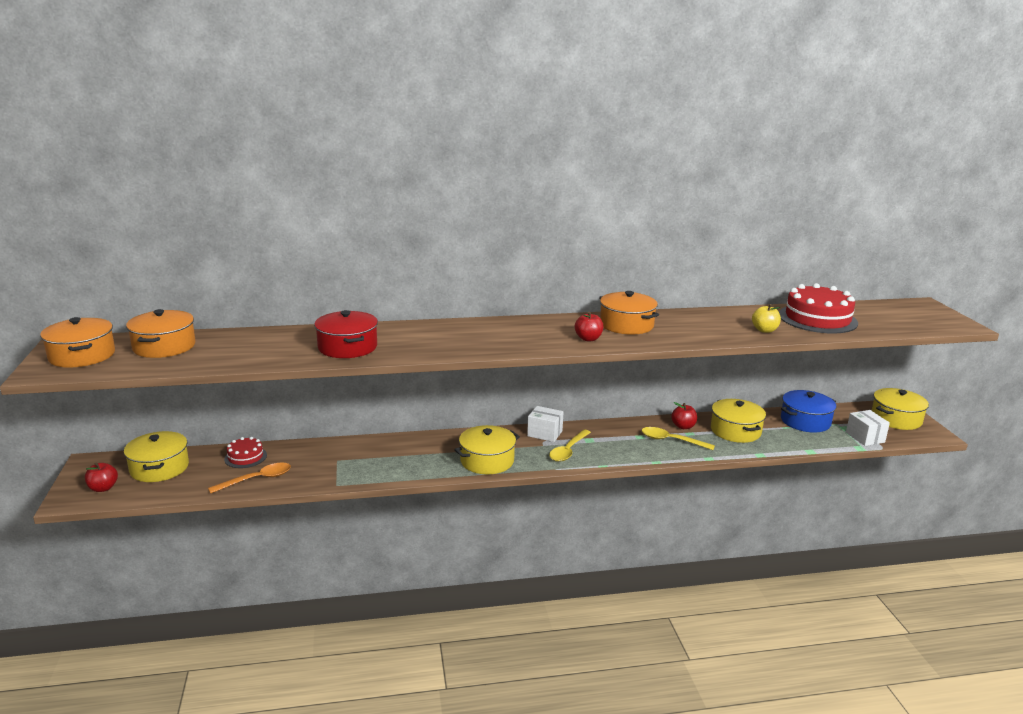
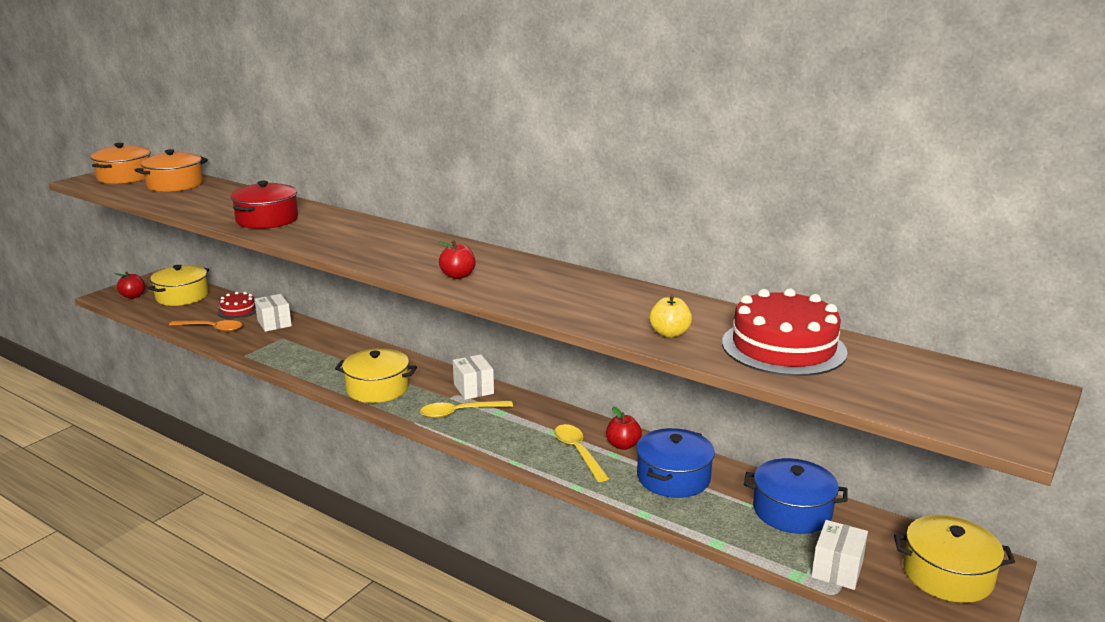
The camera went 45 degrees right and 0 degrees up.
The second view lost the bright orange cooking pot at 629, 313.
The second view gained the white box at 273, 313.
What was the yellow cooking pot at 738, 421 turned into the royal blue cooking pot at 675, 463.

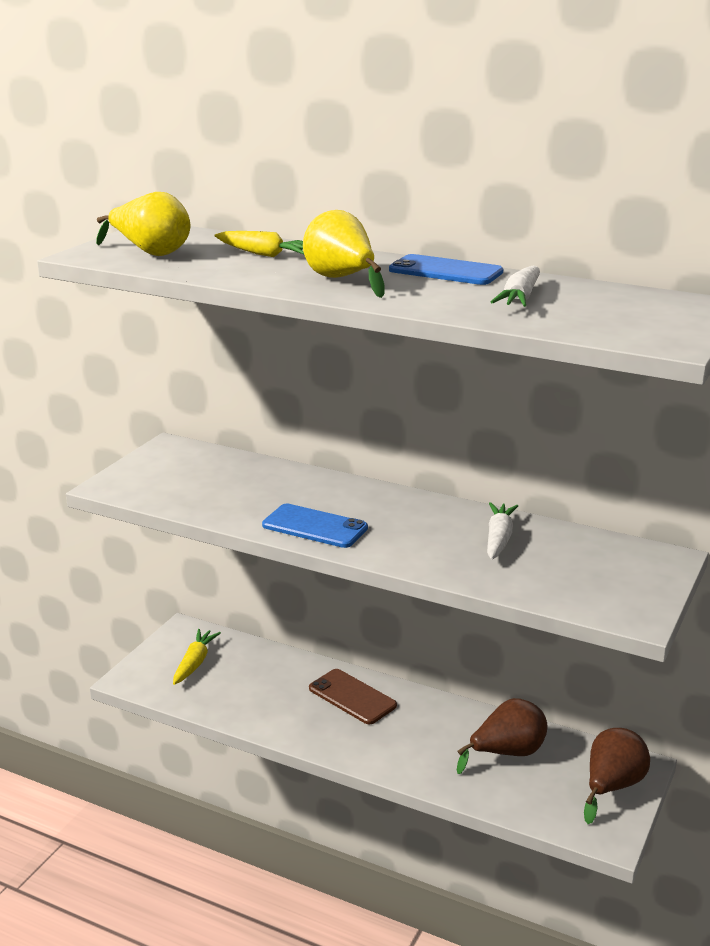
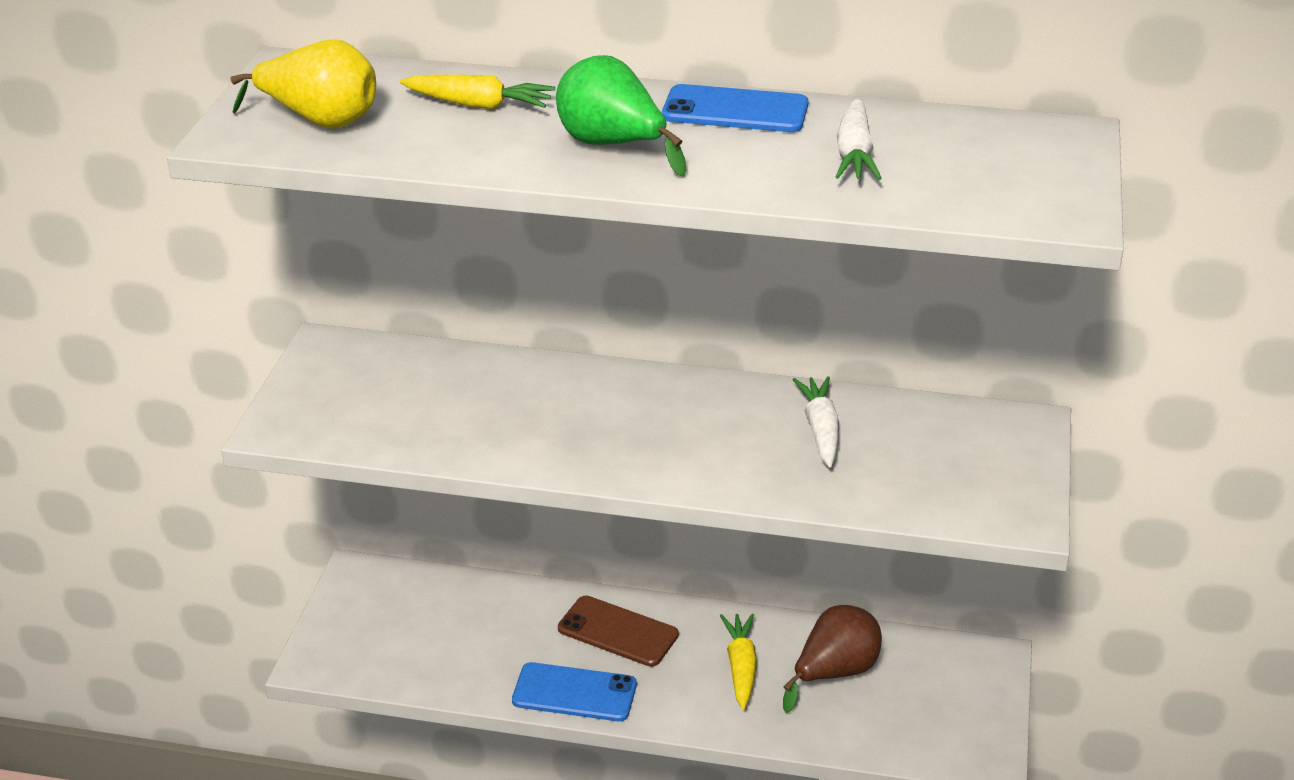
The camera went 15 degrees left and 10 degrees up.
The second view lost the brown pear fruit at 617, 776.
The yellow toy carrot ended up elsewhere, having gone from 197, 657 to 738, 662.
The royal blue smartphone ended up elsewhere, having gone from 315, 526 to 574, 691.
What was the yellow pear fruit at 344, 254 turned into the emerald pear fruit at 621, 116.

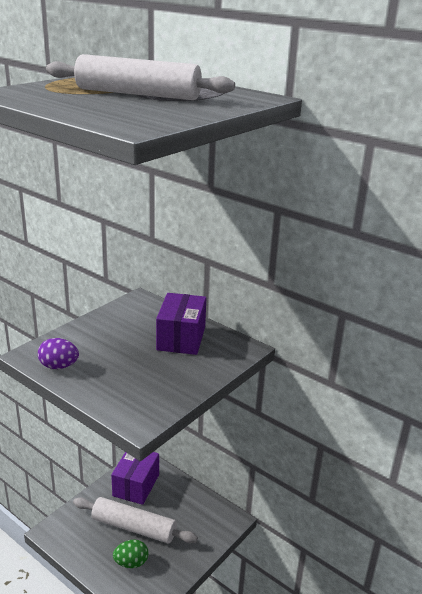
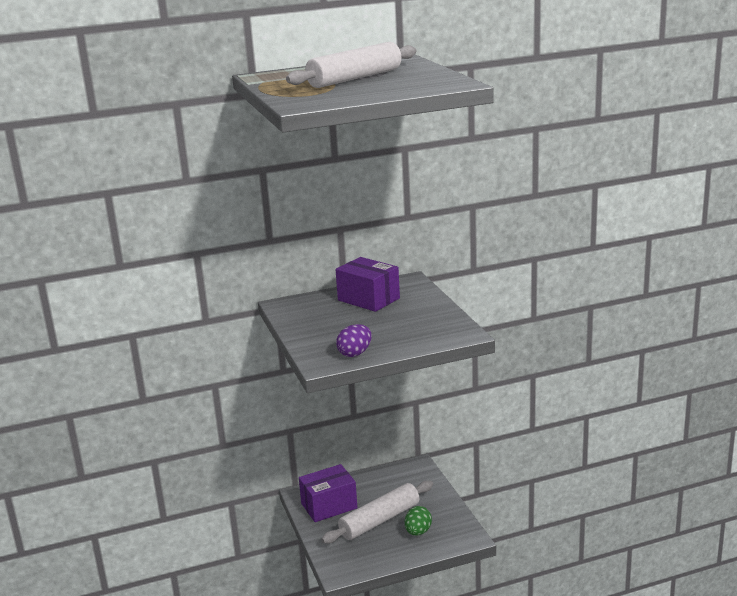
The camera went 55 degrees left and 5 degrees down.
The royal purple box at 135, 478 ended up facing another way, 75 degrees counterclockwise from before.

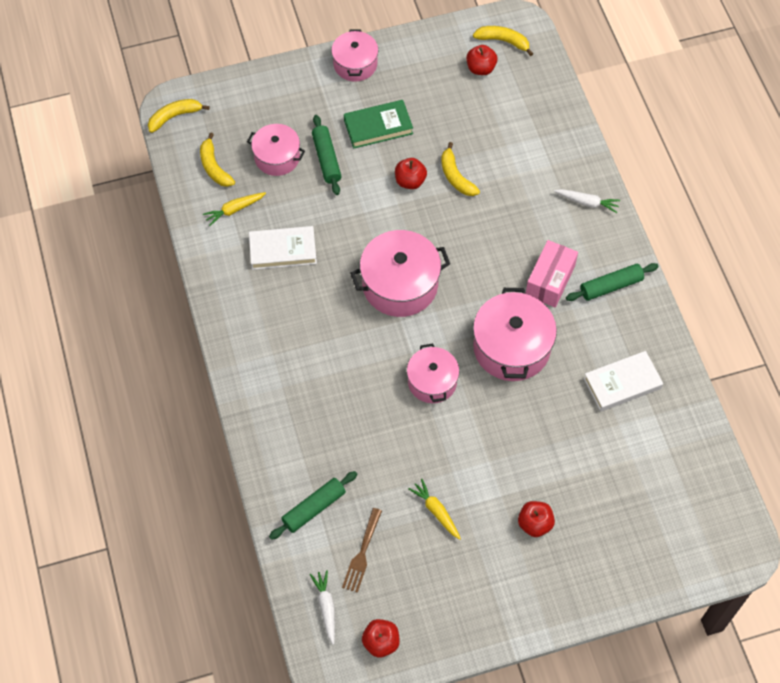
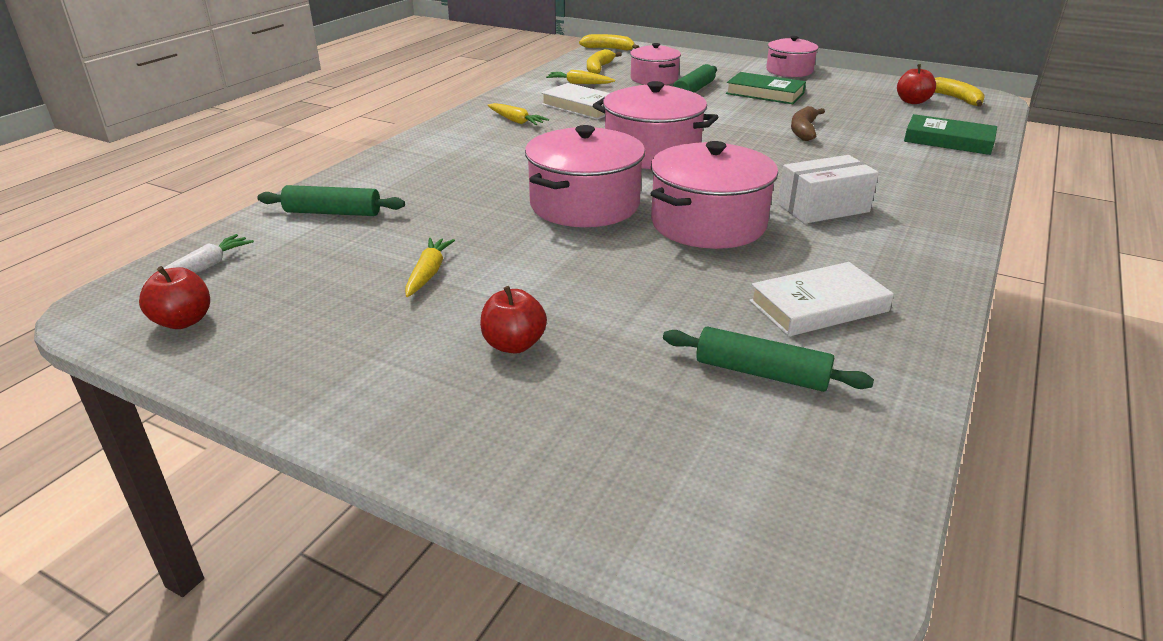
The camera went 45 degrees right and 30 degrees down.
The second view lost the brown table fork at 362, 550.
The second view lost the red toy apple at 411, 173.
The second view lost the white toy carrot at 587, 201.
The second view gained the yellow toy carrot at 518, 114.
The second view gained the emerald hardback at 950, 134.
The emerald pastry roller ended up elsewhere, having gone from 612, 282 to 768, 359.
What was the yellow banana at 460, 169 turned into the brown banana at 808, 123.
What was the pink box at 552, 274 turned into the white box at 828, 189.
The white hardback at 623, 381 ended up facing another way, 45 degrees counterclockwise from before.
The size of the pink cooking pot at 433, 373 changed by a factor of 1.59.

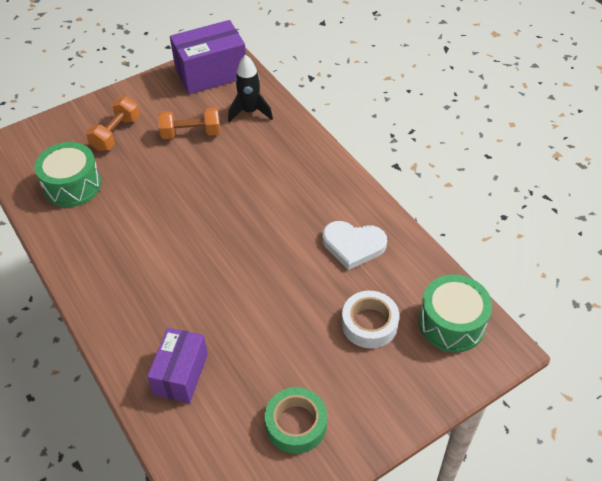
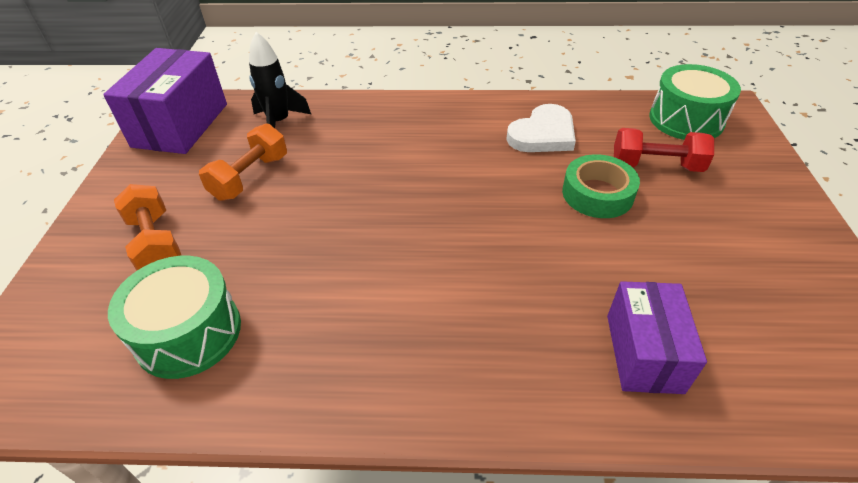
The camera went 55 degrees left and 5 degrees down.
The emerald sticky tape ended up elsewhere, having gone from 296, 420 to 601, 186.
Where the white sticky tape stood at 370, 320, the red dumbbell came to stand at 664, 150.
The royal purple box at 177, 365 ended up facing another way, 45 degrees clockwise from before.

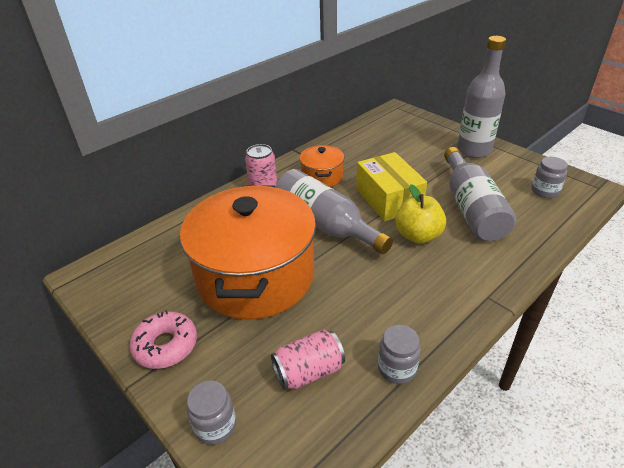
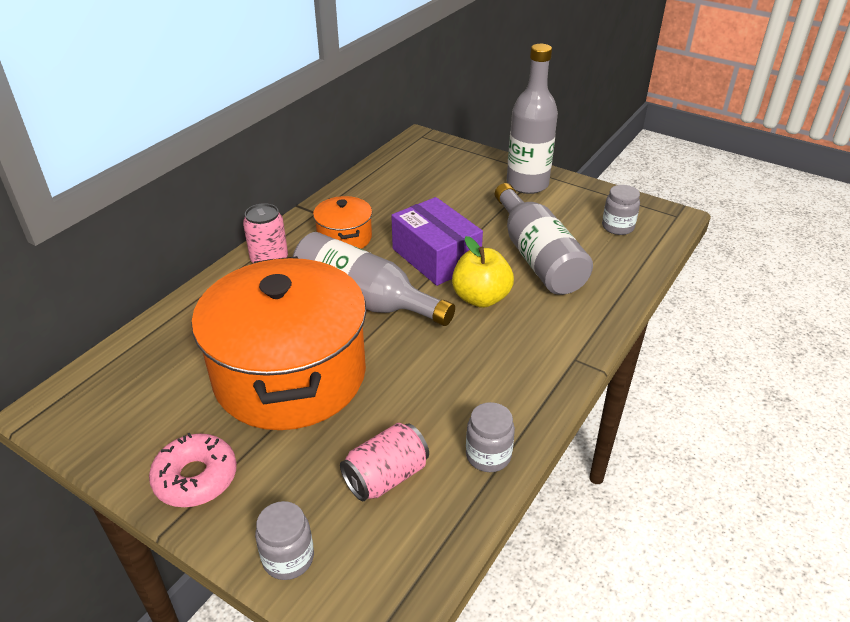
The camera went 15 degrees left and 0 degrees up.
What was the yellow box at 391, 186 turned into the royal purple box at 437, 241.

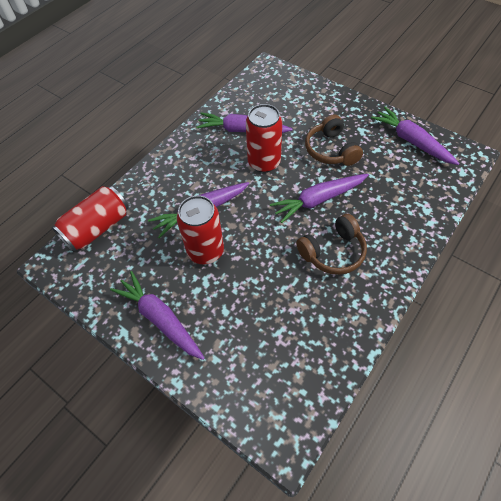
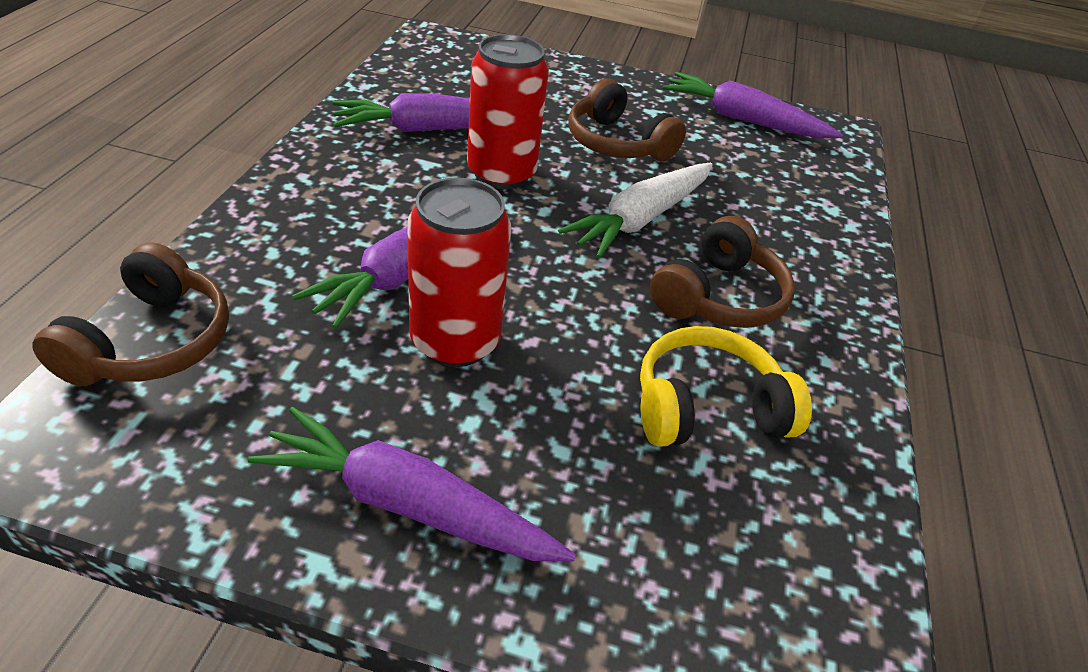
The camera went 30 degrees left and 15 degrees down.
The second view gained the yellow headphones at 726, 386.
Where the red soda can stood at 90, 219, the brown headphones came to stand at 130, 314.
What was the royal purple toy carrot at 319, 198 turned into the white toy carrot at 635, 211.

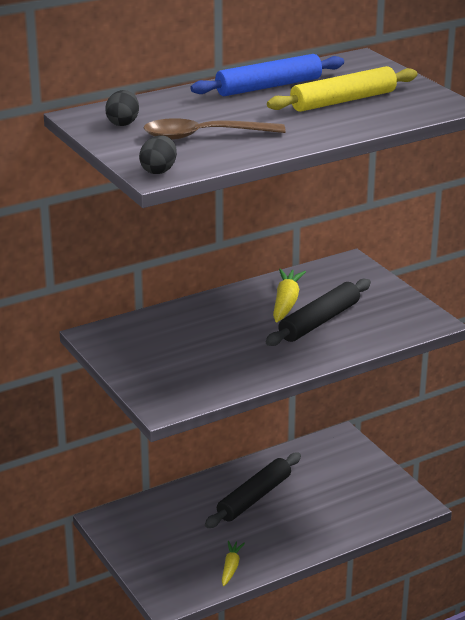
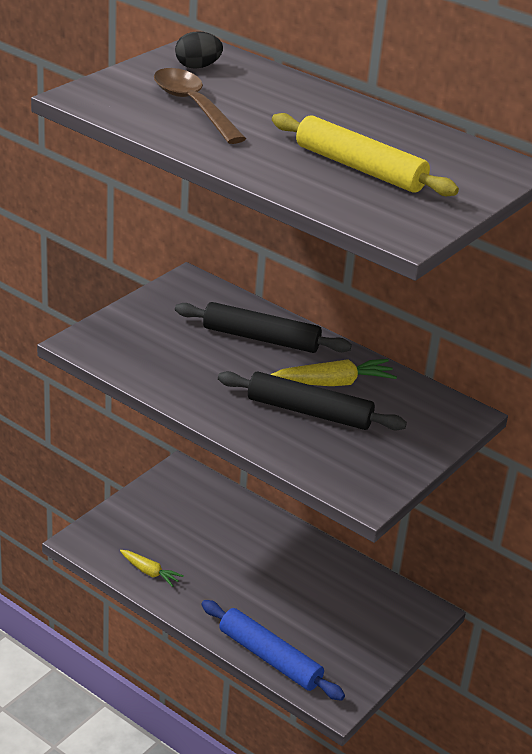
The camera went 65 degrees right and 5 degrees up.
The second view lost the jet-black egg shape at 158, 154.
The royal blue pastry roller ended up elsewhere, having gone from 267, 75 to 273, 650.
The jet-black pastry roller ended up elsewhere, having gone from 253, 490 to 263, 327.
The yellow toy carrot at 233, 563 ended up facing another way, 45 degrees clockwise from before.

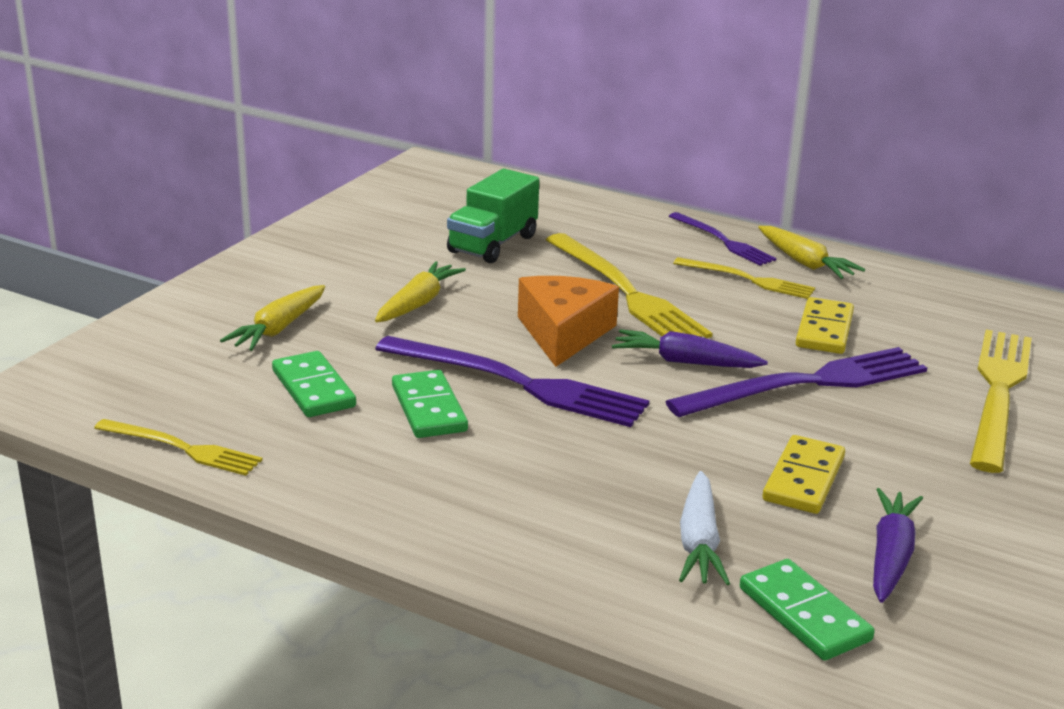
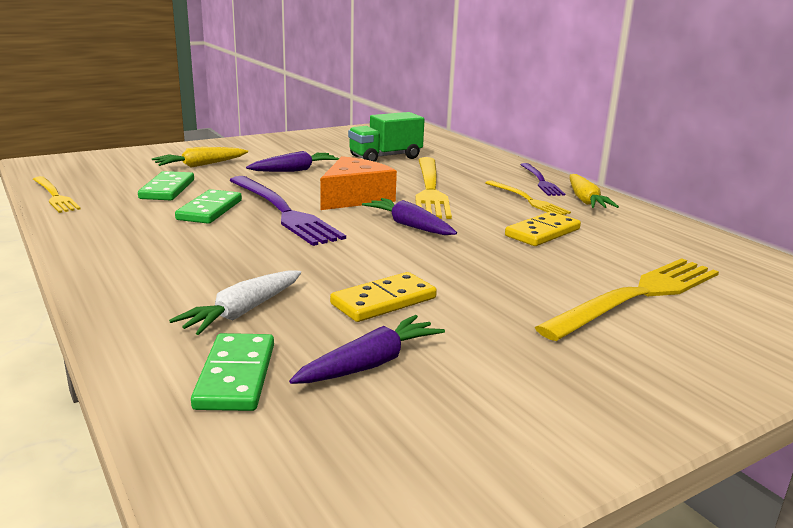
The camera went 30 degrees right and 5 degrees down.
The second view lost the royal purple table fork at 796, 382.
What was the yellow toy carrot at 420, 291 turned into the royal purple toy carrot at 292, 161.

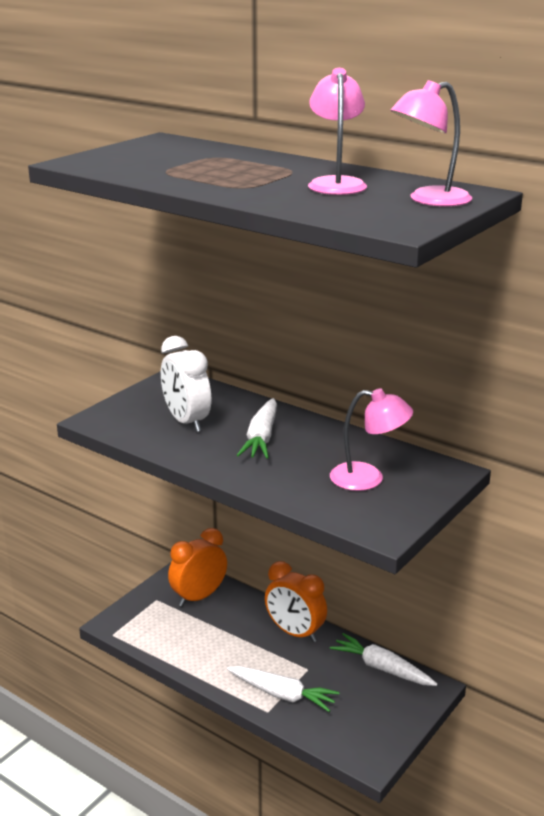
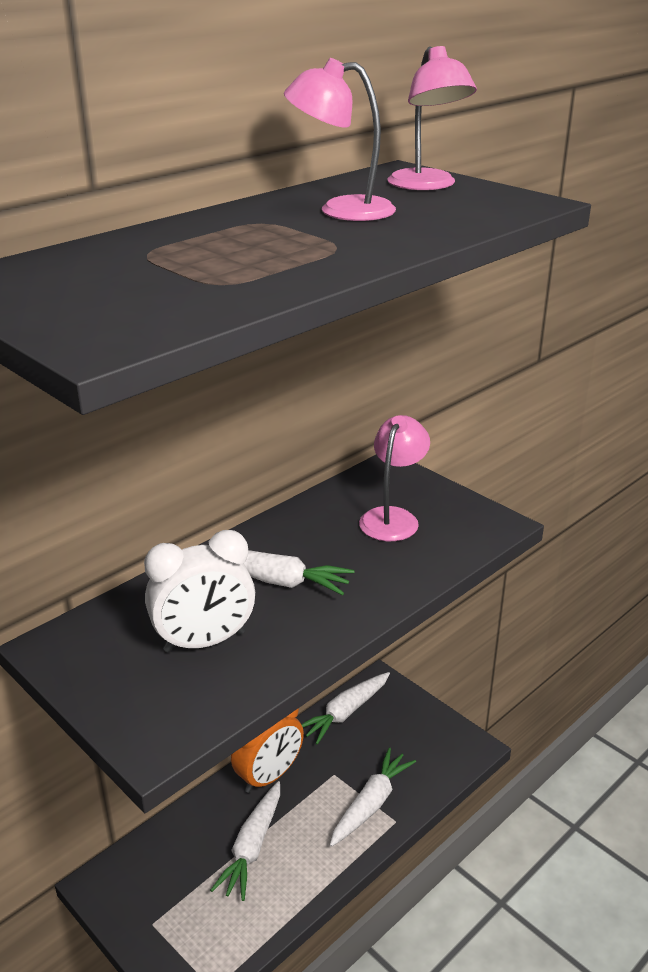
The camera went 80 degrees left and 5 degrees up.
The second view lost the bright orange alarm clock at 197, 567.
The second view gained the white toy carrot at 245, 841.

